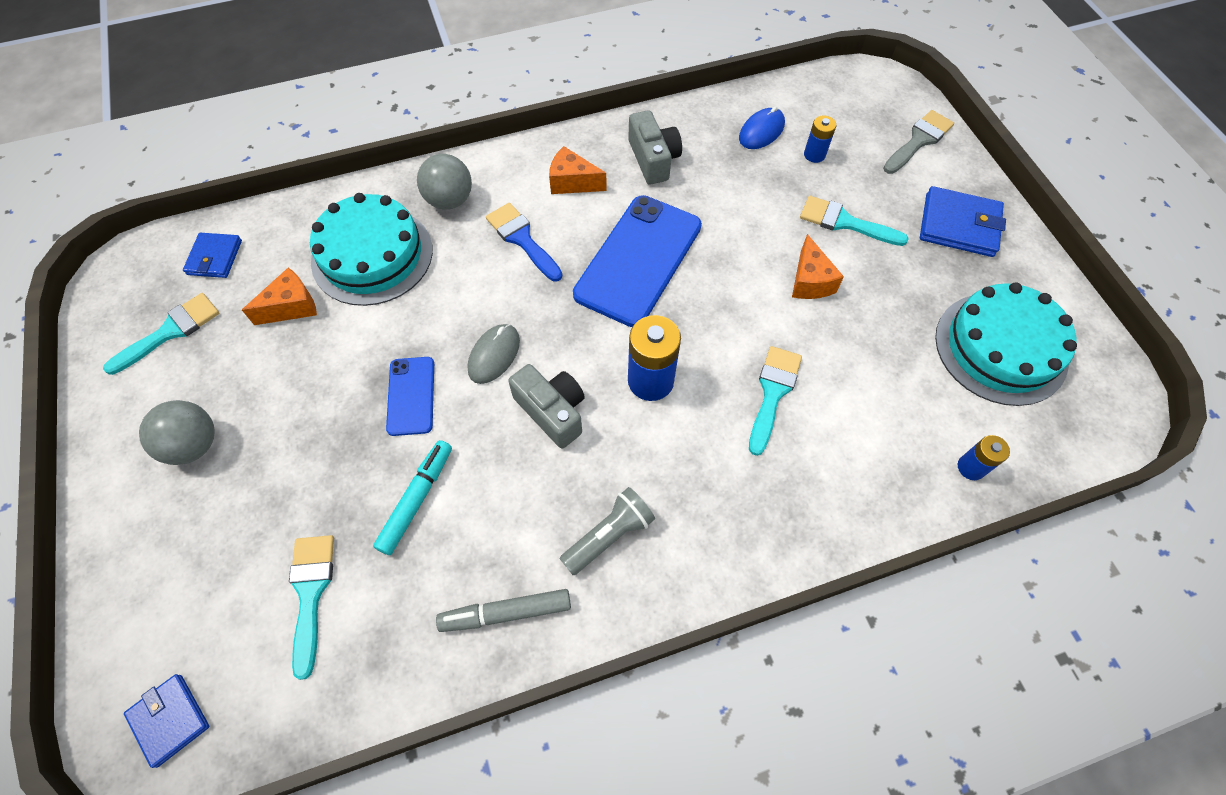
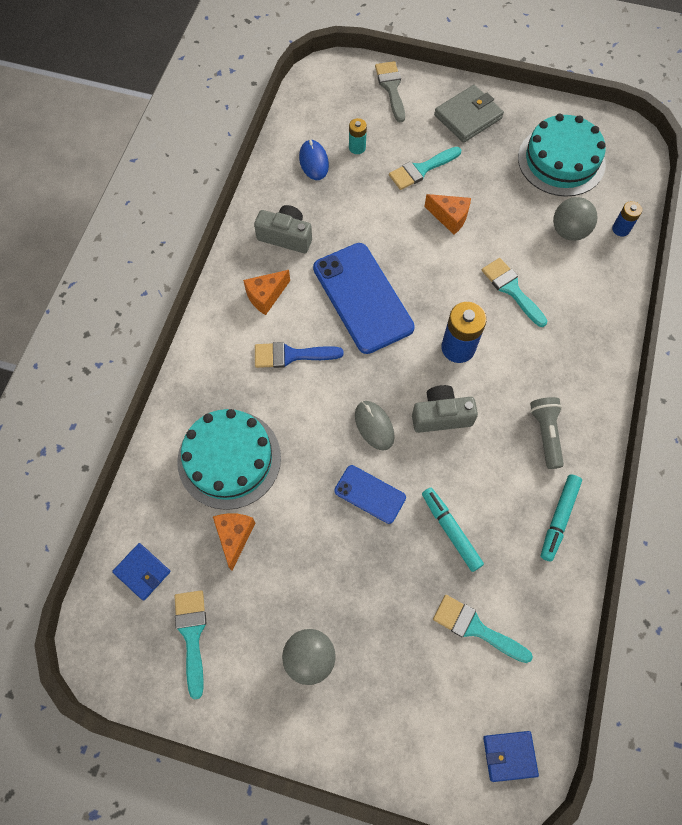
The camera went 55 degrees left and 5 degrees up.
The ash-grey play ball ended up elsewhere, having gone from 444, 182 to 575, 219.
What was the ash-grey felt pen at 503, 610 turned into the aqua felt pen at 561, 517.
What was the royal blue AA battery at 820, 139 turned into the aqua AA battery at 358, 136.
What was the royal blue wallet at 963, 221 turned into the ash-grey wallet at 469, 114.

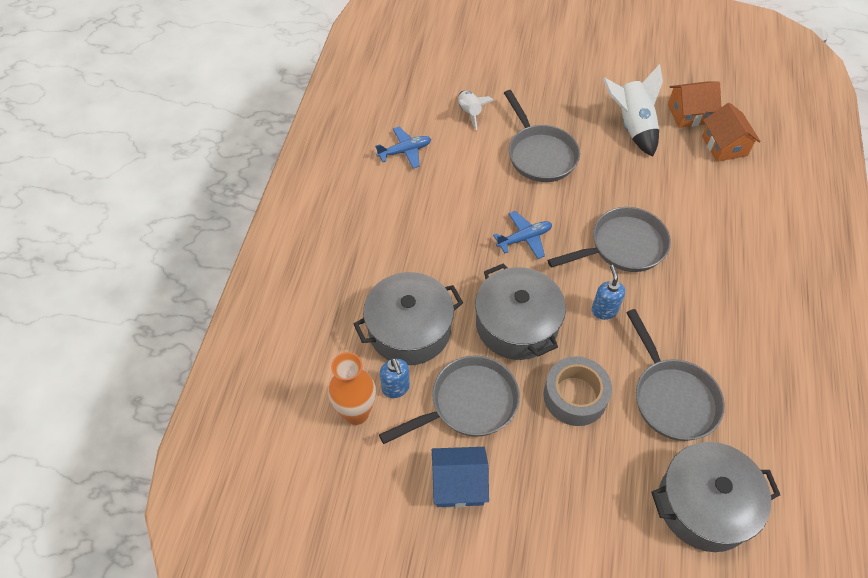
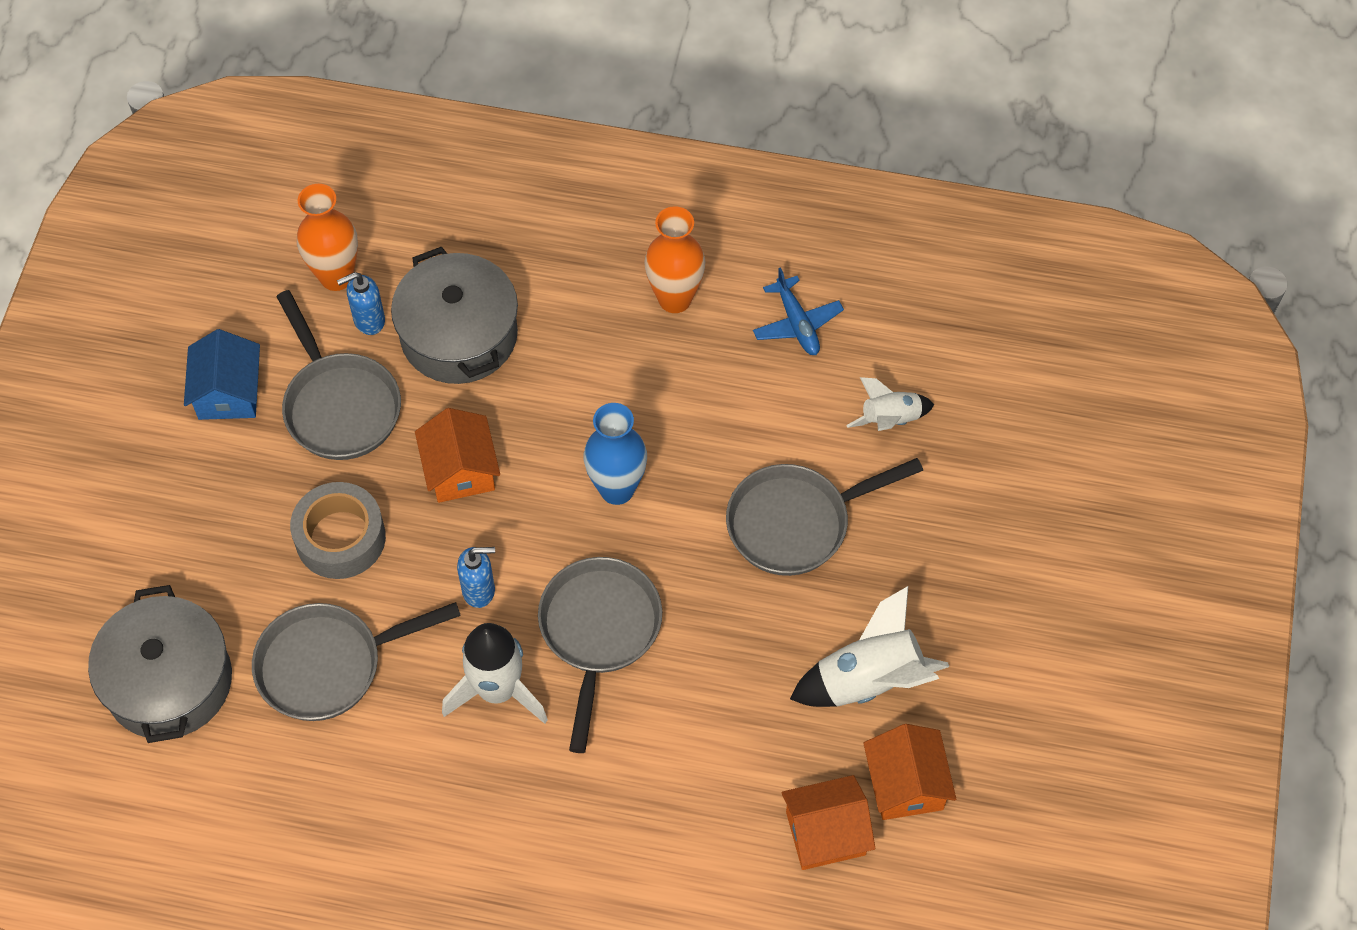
The camera went 90 degrees right and 5 degrees up.
The second view gained the white spaceship at 495, 673.
The second view gained the bright orange vase at 674, 259.
Where the ash-grey cooking pot stood at 520, 311, the bright orange house came to stand at 457, 455.
Where the royal blue plane stood at 522, 235, the royal blue vase came to stand at 615, 454.
The ash-grey frying pan at 609, 239 ended up facing another way, 150 degrees counterclockwise from before.

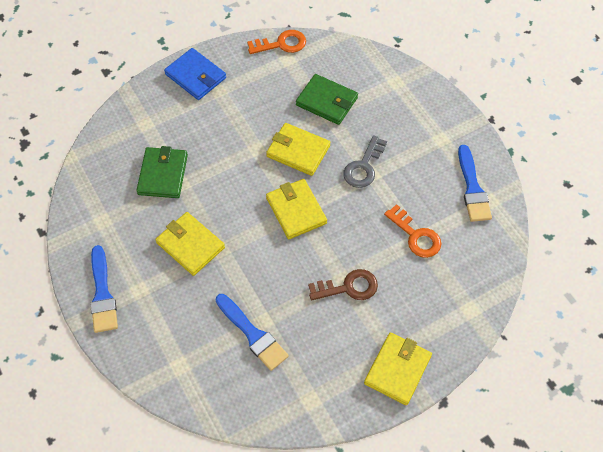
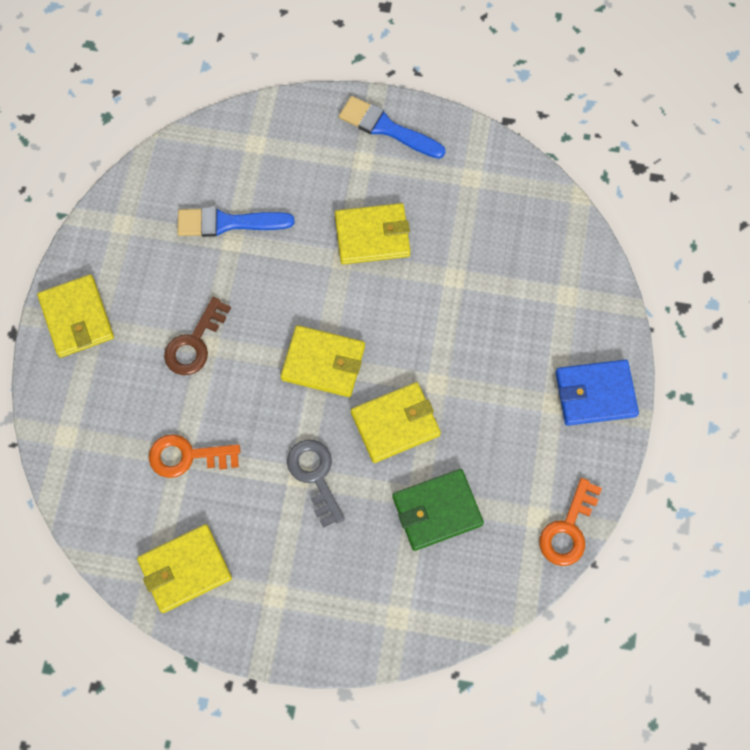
The camera went 130 degrees right and 10 degrees up.
The second view lost the emerald wallet at 162, 172.
Where the royal blue paint brush stood at 475, 183, the yellow wallet came to stand at 184, 568.

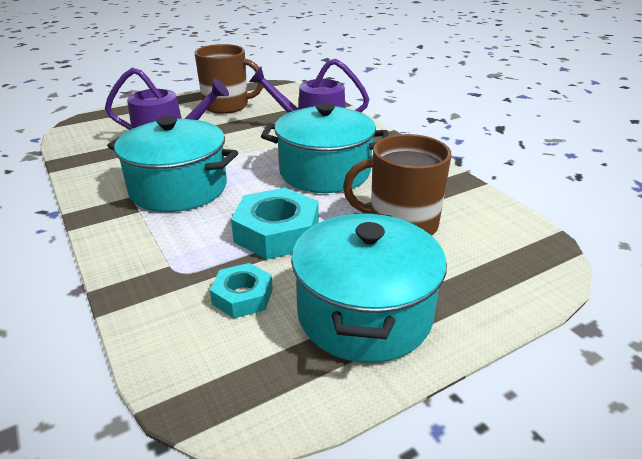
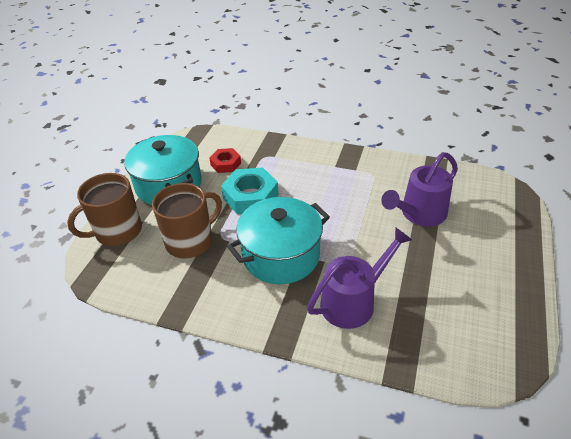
The camera went 140 degrees right and 10 degrees up.
The second view lost the aqua cooking pot at 172, 164.
The brown coffee mug ended up elsewhere, having gone from 228, 79 to 104, 209.
What was the aqua hex nut at 241, 290 turned into the red hex nut at 225, 160.

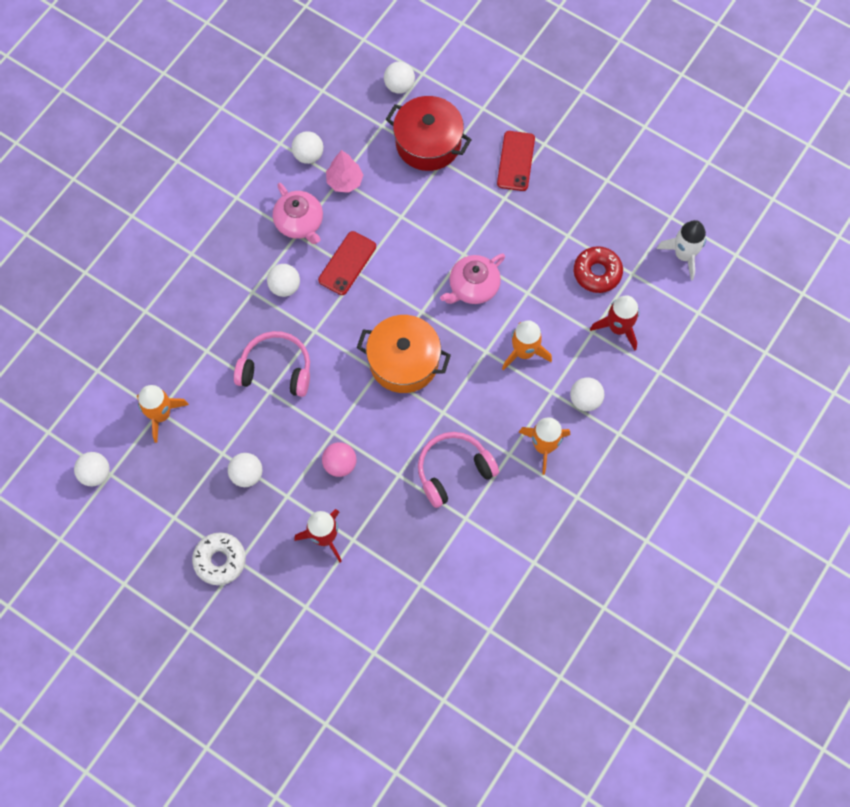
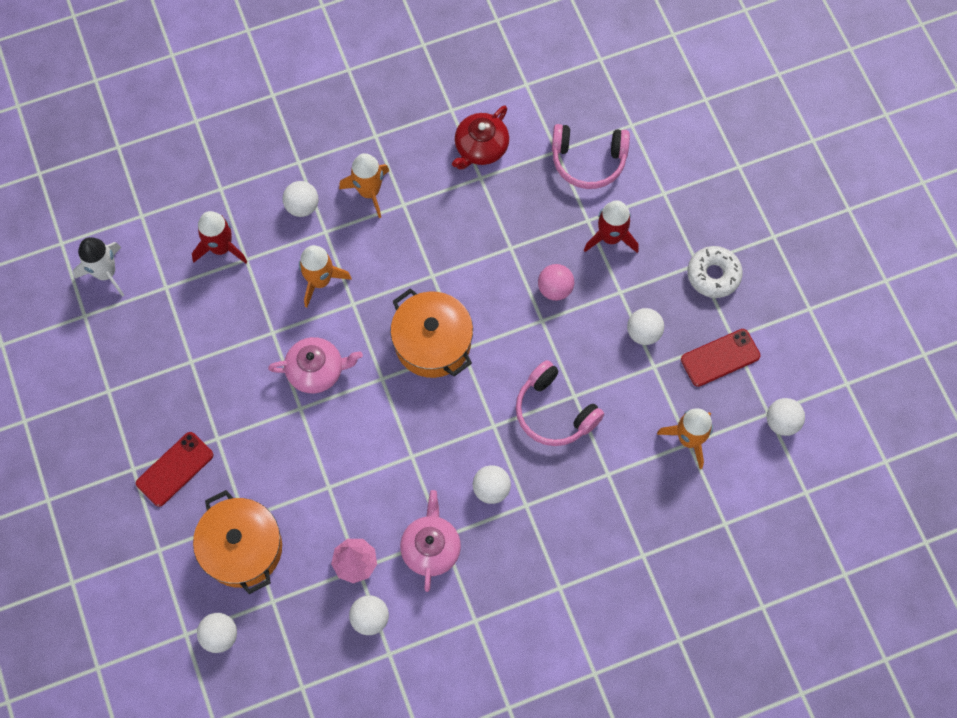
The camera went 145 degrees left and 0 degrees up.
The second view lost the red glazed donut at 598, 269.
The second view gained the red teapot at 480, 137.
The red smartphone ended up elsewhere, having gone from 347, 263 to 720, 358.
The pink headphones ended up elsewhere, having gone from 458, 470 to 591, 156.
What was the red cooking pot at 429, 133 turned into the bright orange cooking pot at 237, 542.

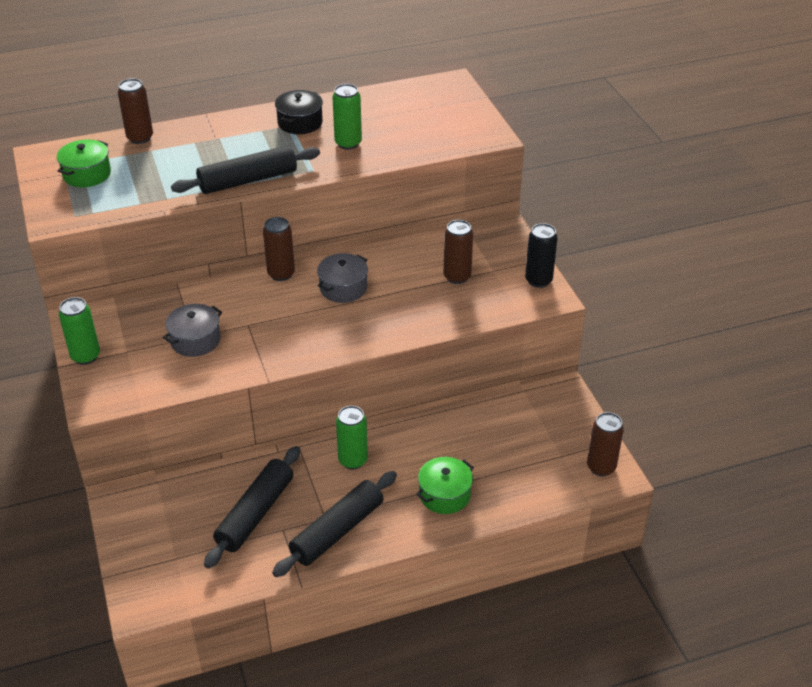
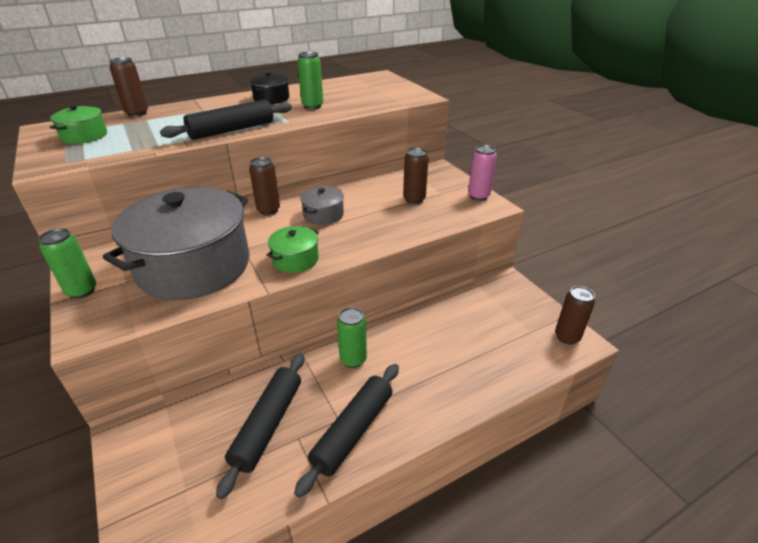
The camera went 10 degrees left and 5 degrees down.
The emerald cooking pot ended up elsewhere, having gone from 445, 485 to 293, 249.
What was the jet-black soda can at 541, 255 turned into the pink soda can at 482, 173.
The size of the ash-grey cooking pot at 192, 330 changed by a factor of 2.35.

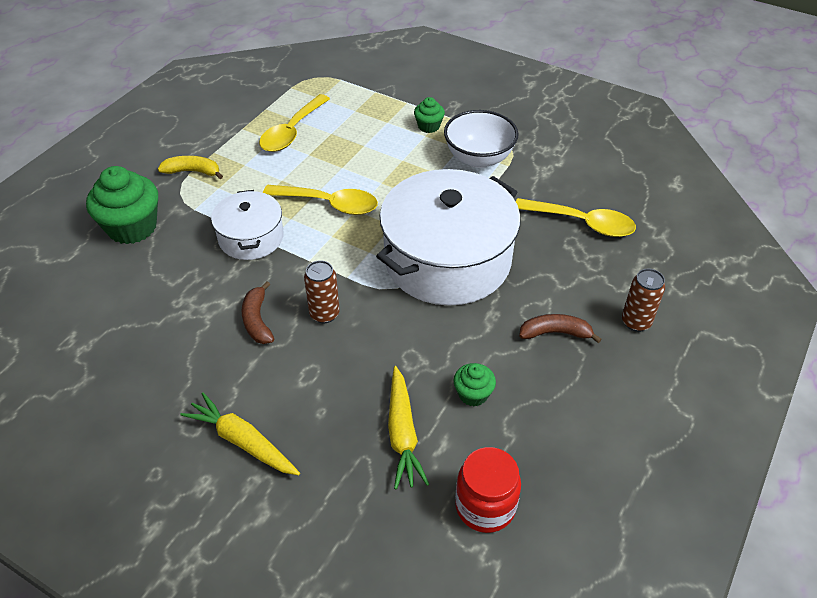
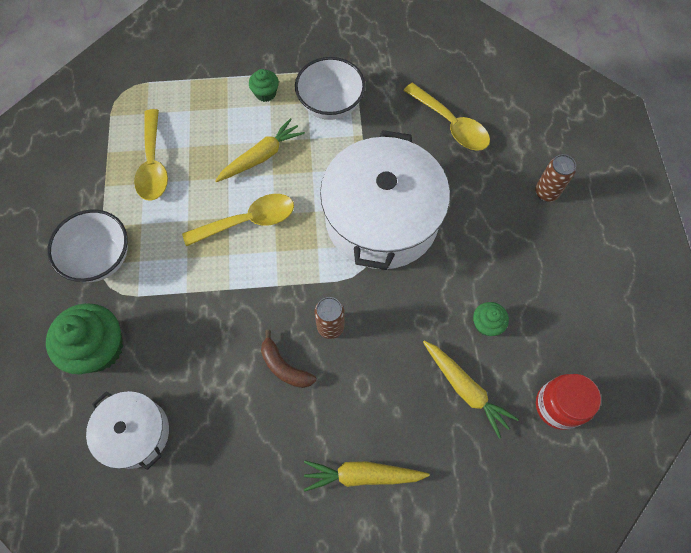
The camera went 35 degrees left and 20 degrees up.
The second view lost the brown banana at 560, 328.
The second view gained the yellow toy carrot at 260, 150.
The white cooking pot ended up elsewhere, having gone from 247, 225 to 127, 430.
Where the yellow banana stood at 190, 167, the white deep dish came to stand at 87, 245.
The yellow tablespoon at 576, 217 ended up facing another way, 60 degrees clockwise from before.

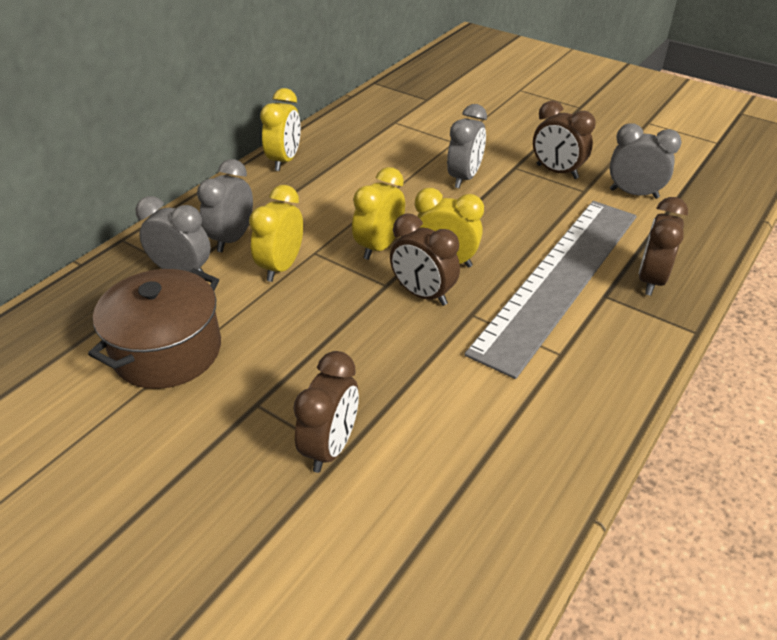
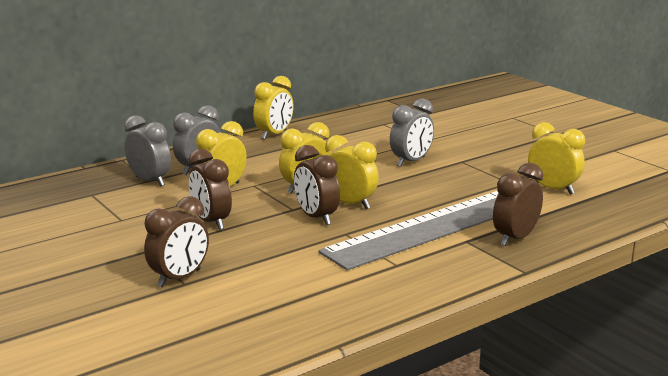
The camera went 20 degrees right and 20 degrees down.
The second view lost the brown cooking pot at 154, 328.
The brown alarm clock ended up elsewhere, having gone from 564, 140 to 210, 189.
What was the ash-grey alarm clock at 646, 161 turned into the yellow alarm clock at 556, 158.

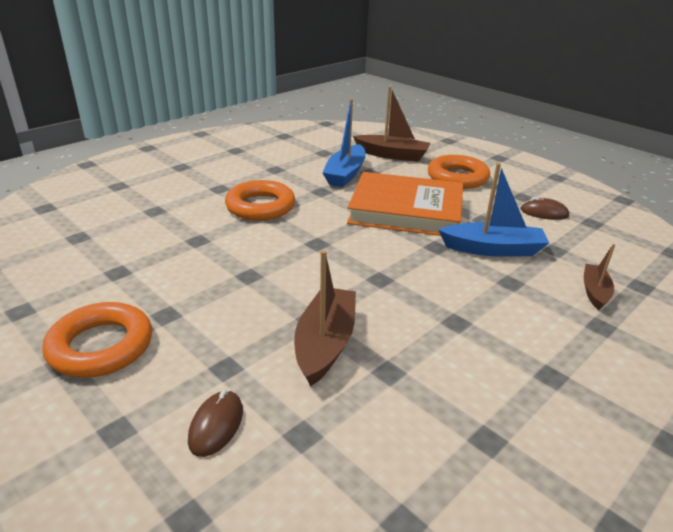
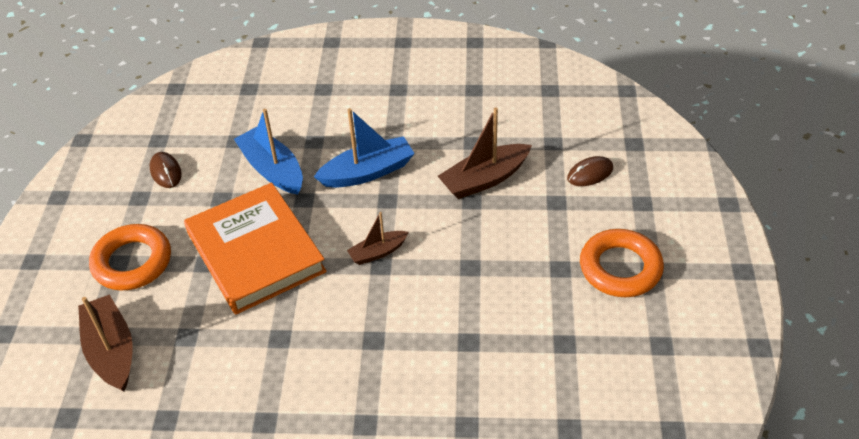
The camera went 130 degrees left and 15 degrees up.
The second view lost the bright orange ring at 260, 200.
The royal blue boat ended up elsewhere, having gone from 344, 143 to 364, 148.
The brown boat ended up elsewhere, having gone from 599, 277 to 378, 238.

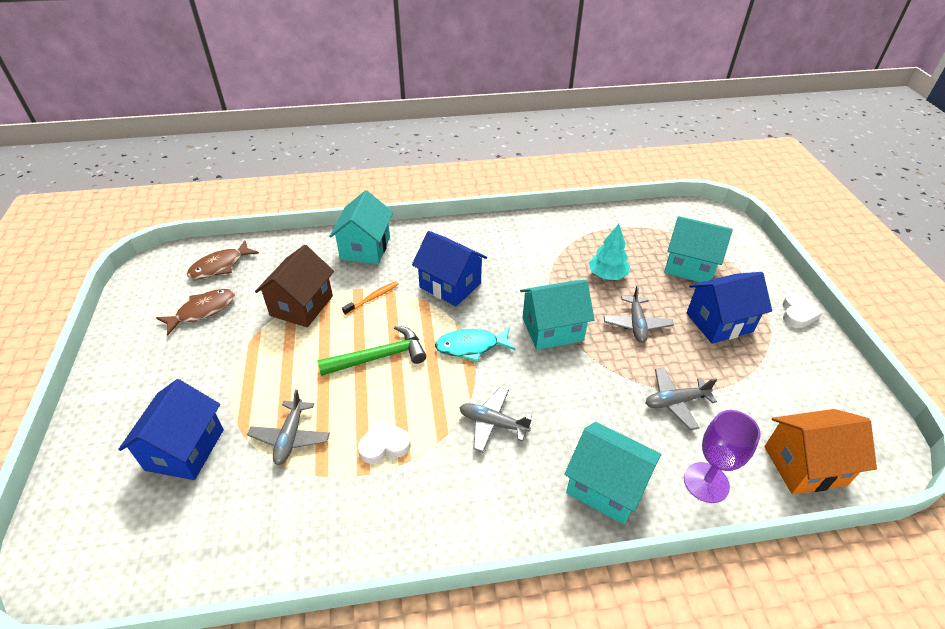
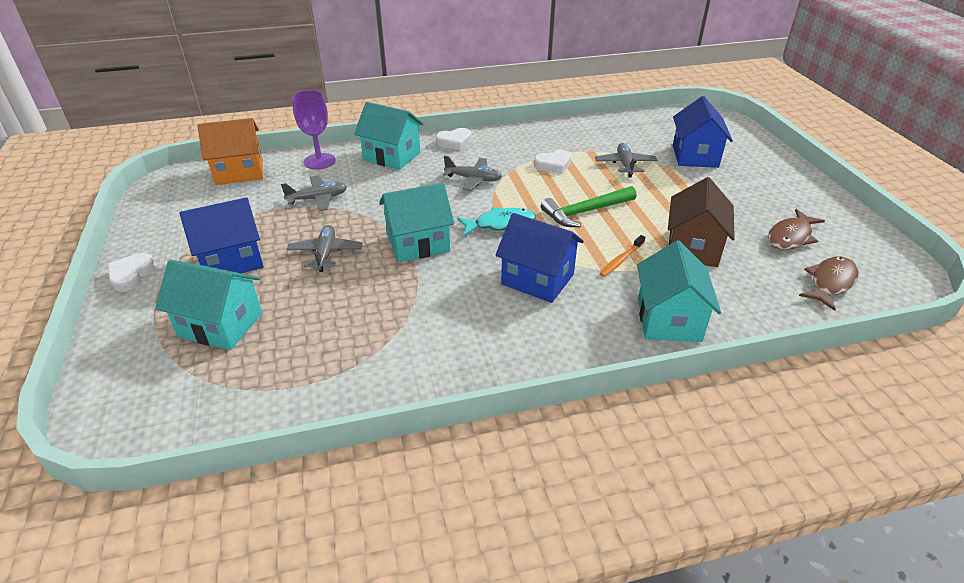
The camera went 175 degrees right and 5 degrees down.
The second view lost the aqua tree at 609, 252.
The second view gained the white heart at 454, 139.

